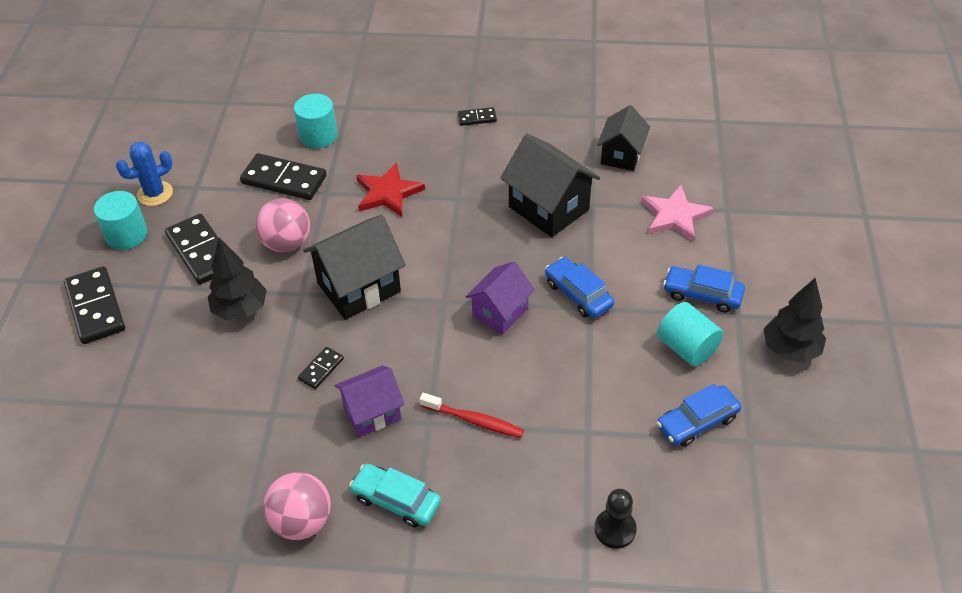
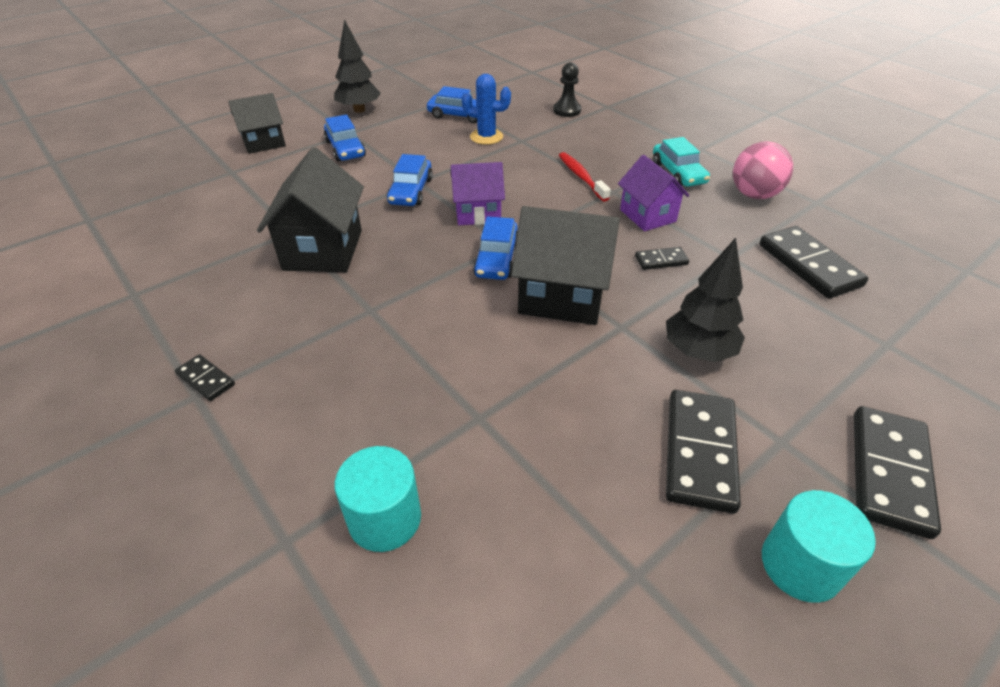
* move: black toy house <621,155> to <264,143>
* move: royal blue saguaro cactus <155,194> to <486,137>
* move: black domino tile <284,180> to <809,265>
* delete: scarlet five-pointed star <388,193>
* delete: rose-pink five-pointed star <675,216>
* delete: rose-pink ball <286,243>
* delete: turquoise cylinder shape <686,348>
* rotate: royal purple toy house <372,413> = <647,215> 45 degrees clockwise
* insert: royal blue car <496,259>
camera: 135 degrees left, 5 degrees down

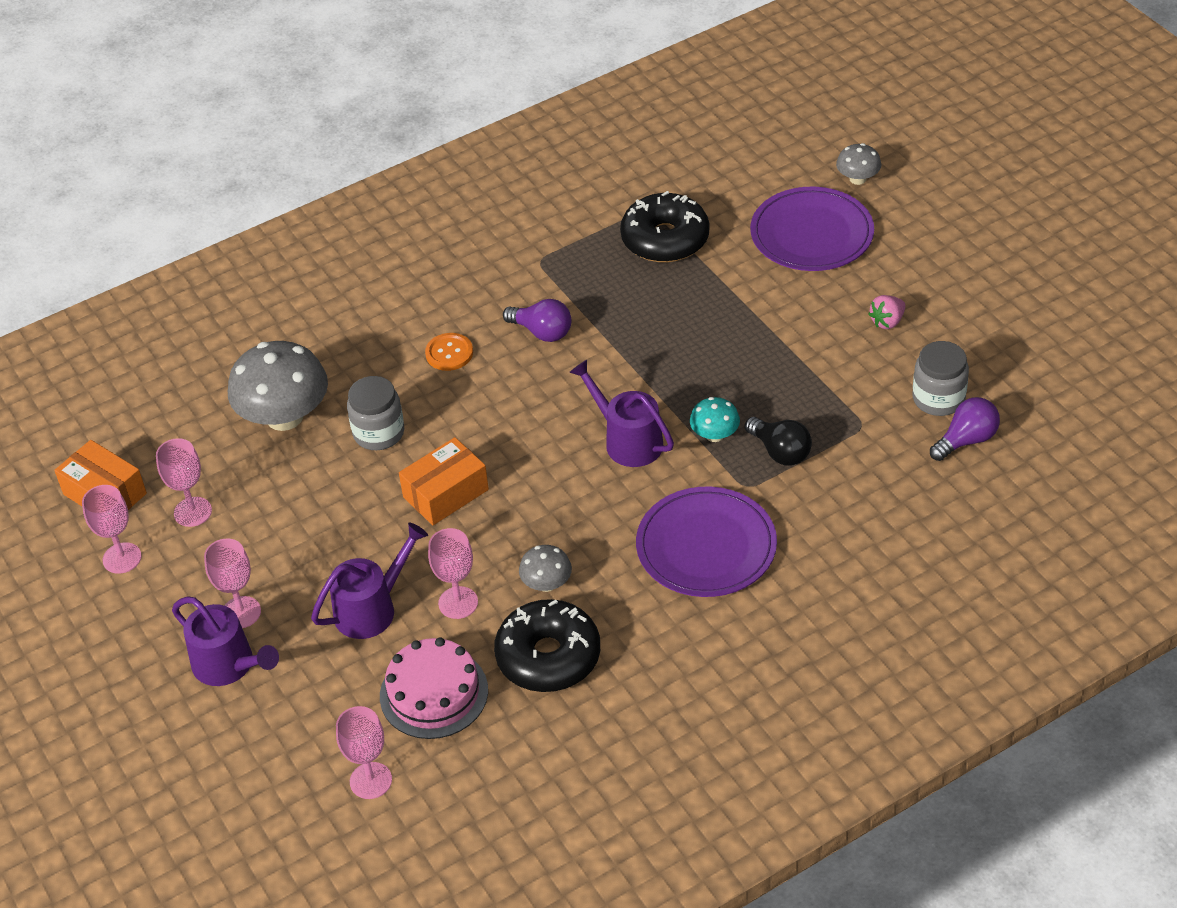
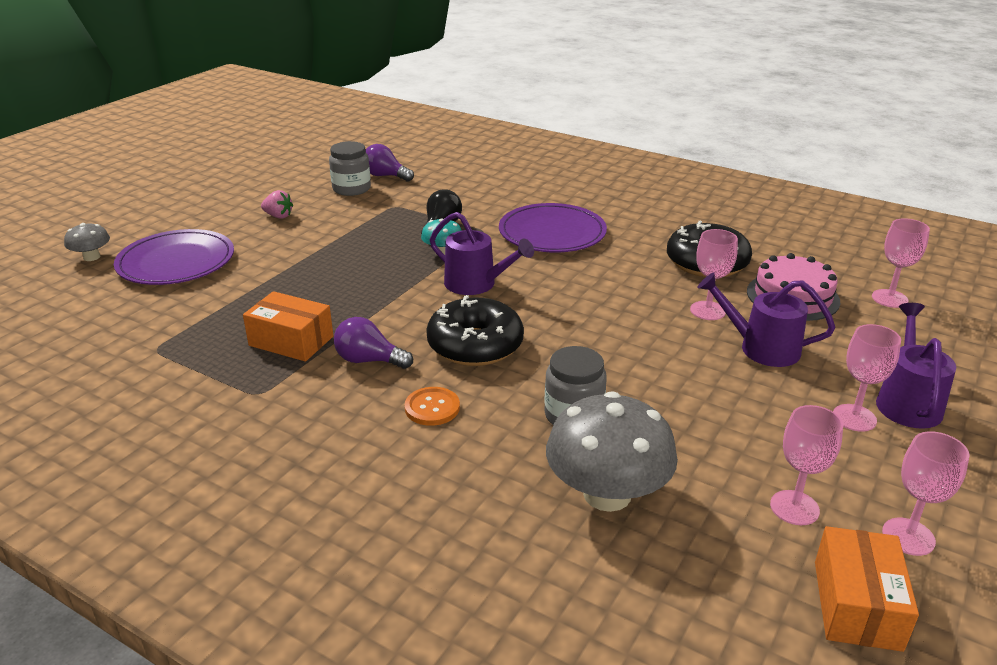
* move: black doughnut <665,239> to <475,345>
* rotate: royal purple bulb <542,332> = <369,360> 75 degrees counterclockwise
* rotate: royal purple watering can <627,440> = <476,284> 75 degrees counterclockwise
* move: orange-coloured box <445,493> to <291,341>
* delete: grey fungus <546,583>
camera: 120 degrees left, 15 degrees down

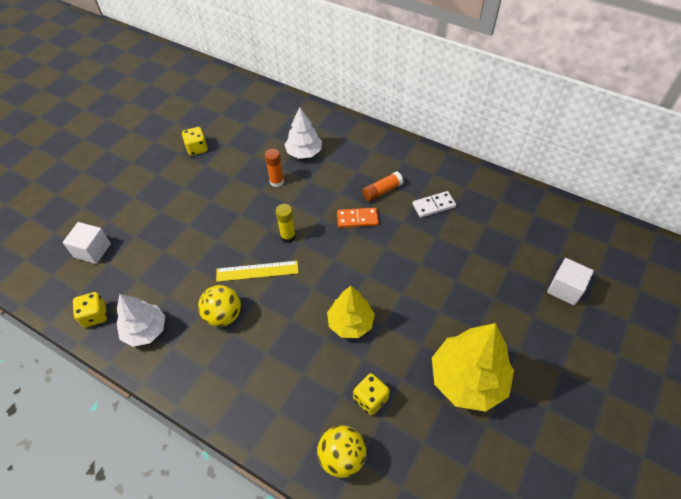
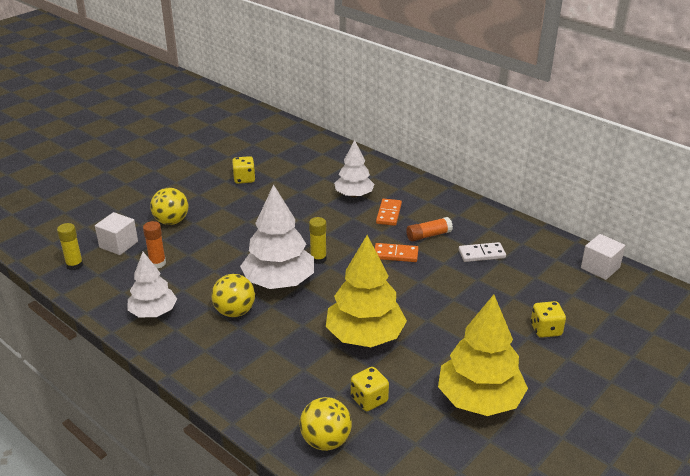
* move: orange-coloured glue stick <276,182> to <157,263>
* move: pure white solid cube <565,289> to <600,268>
* replace: golden ruler <257,271> to pure white toy tree <279,282>
* resize: golden toy tree <350,323> = <365,336> x1.58
* move: golden game die <95,315> to <546,330>
* insert: golden ball <171,221>
* insert: orange-coloured domino tile <388,214>
* insert: golden glue stick <74,265>
camera: 10 degrees right, 20 degrees down

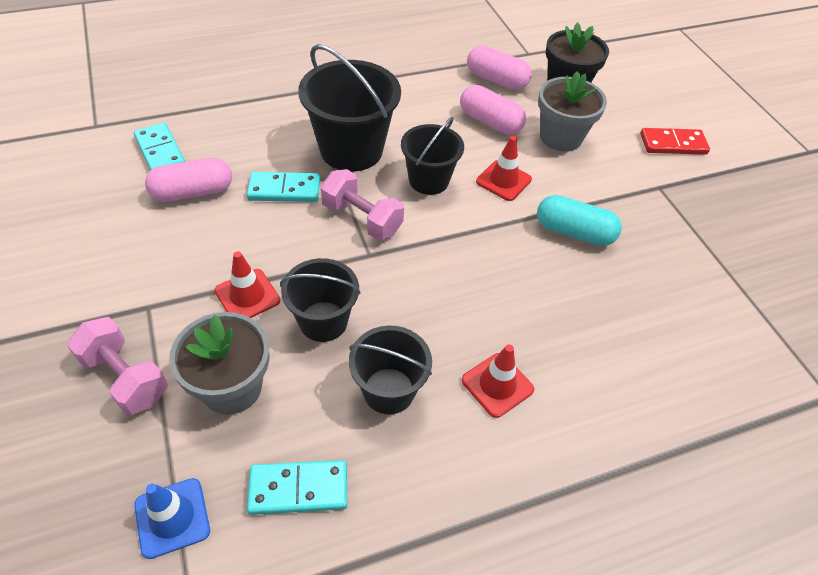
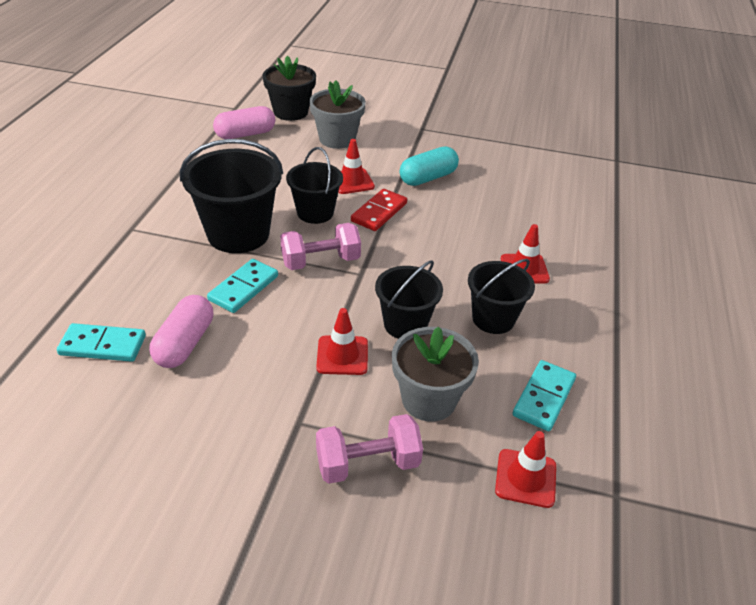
* delete: rose-pink capsule <490,122>
* move: scarlet domino tile <673,144> to <379,212>
* recolor: royal blue traffic cone <172,517> to scarlet traffic cone <525,478>
camera: 55 degrees left, 10 degrees down

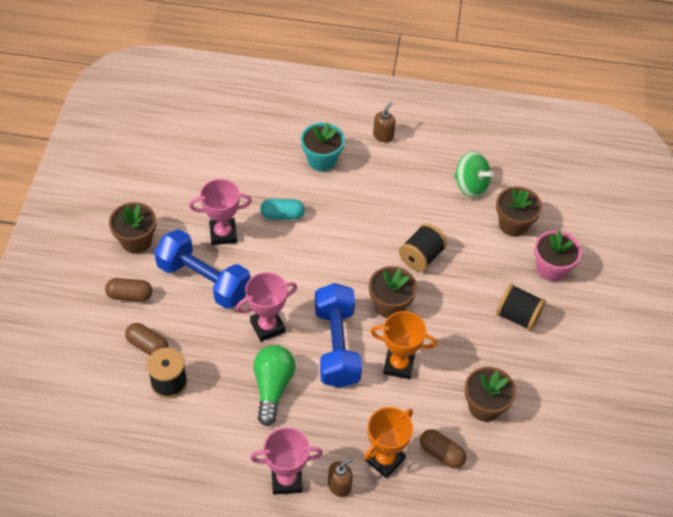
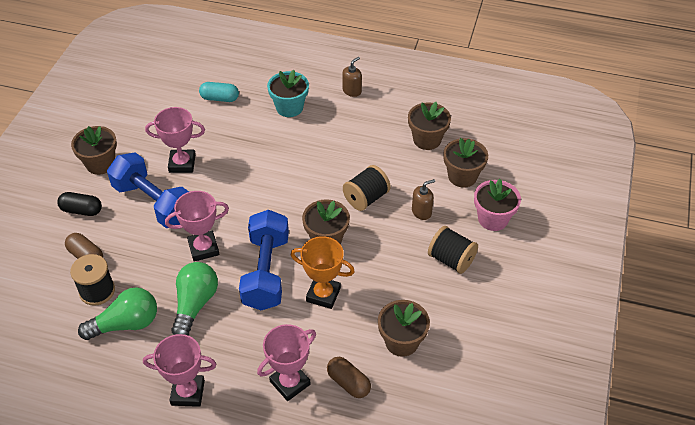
* replace: emerald toy top <470,186> to brown flower pot <427,139>
* move: turquoise capsule <282,215> to <220,98>
* recolor: brown capsule <130,295> to black capsule <81,210>
* recolor: orange-coloured award cup <384,459> to rose-pink award cup <290,383>
* move: brown soap pump <339,485> to <421,212>
* insert: emerald bulb <126,324>
camera: 10 degrees right, 5 degrees down

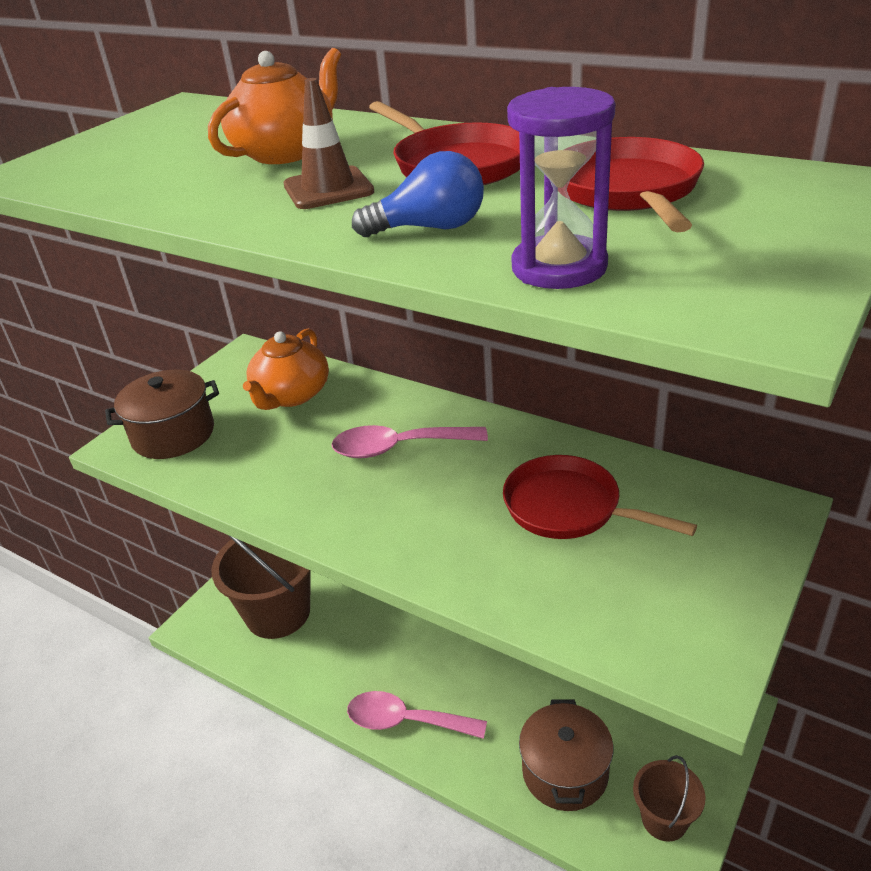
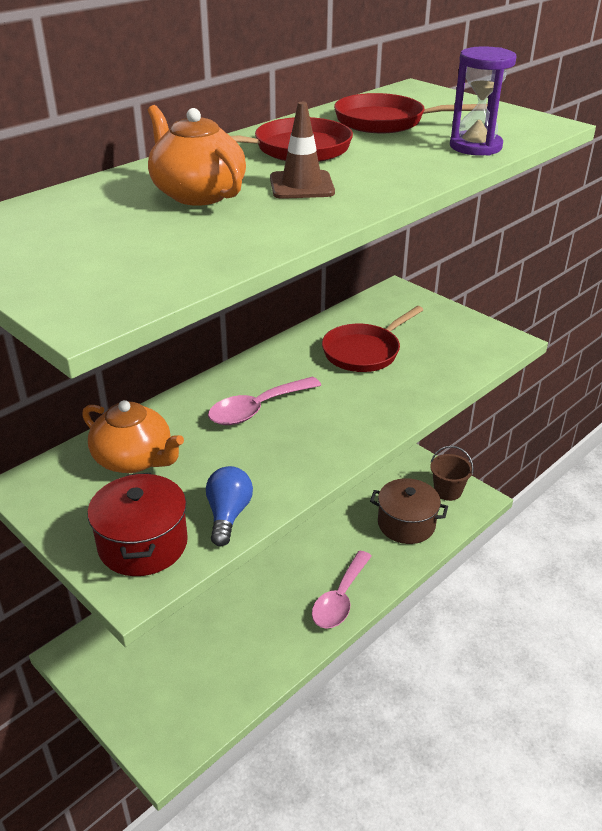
* move: royal blue bulb <430,228> to <228,515>
* recolor: brown stockpot <173,434> to scarlet stockpot <143,544>
* rotate: rose-pink spoon <398,448> = <257,409> 45 degrees clockwise
* delete: brown pail <278,613>
camera: 80 degrees left, 0 degrees up

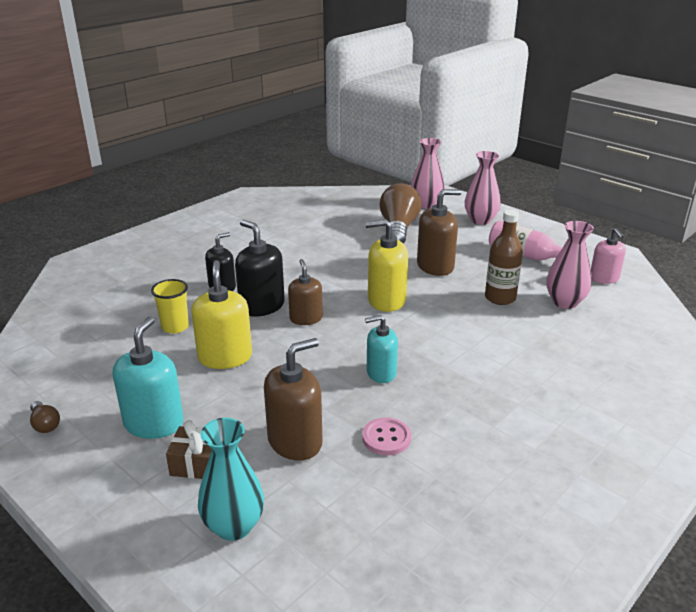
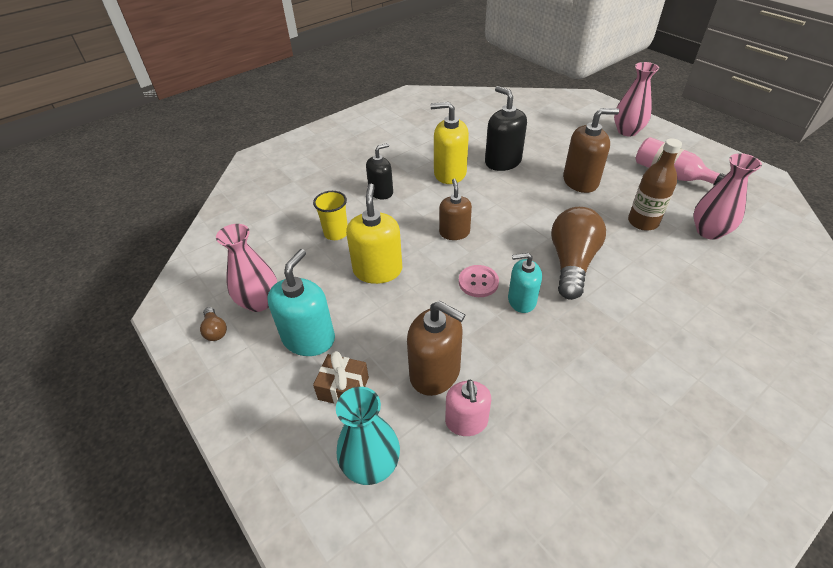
* move: rose-pink vase <426,205> to <259,302>
* move: brown bulb <398,229> to <572,262>
* move: golden soap pump <386,300> to <450,173>
* move: black soap pump <262,306> to <503,162>
* move: rose-pink soap pump <604,278> to <466,421>
* rotate: brown soap pump <295,441> = <435,372> 60 degrees clockwise
* move: rose-pink shirt button <386,438> to <478,282>
camera: 10 degrees right, 15 degrees up

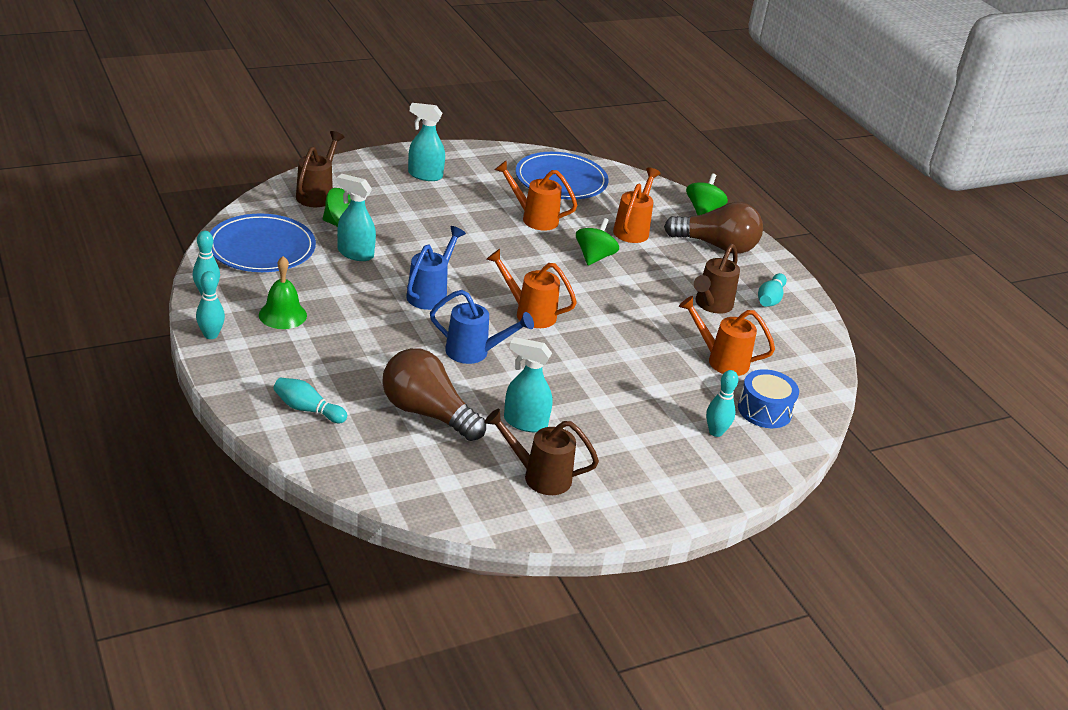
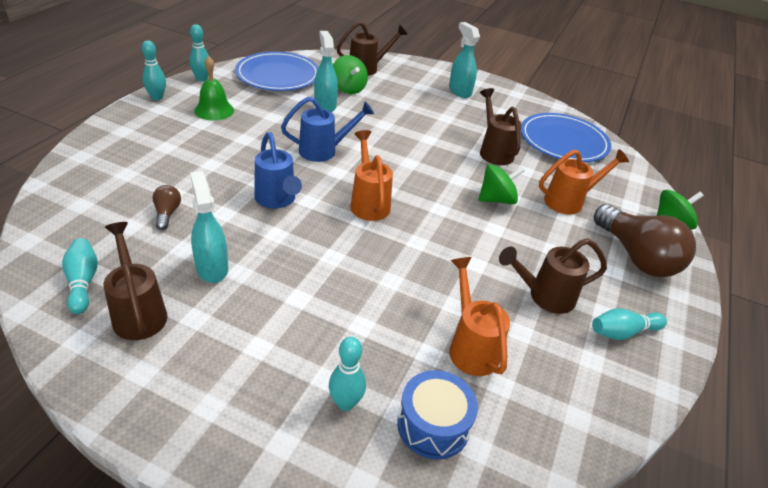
* recolor: orange-coloured watering can <533,218> to brown watering can <494,151>
* resize: brown bulb <427,413> = <167,213> x0.44
* move: turquoise tenpin <307,409> to <83,282>
camera: 50 degrees right, 5 degrees up

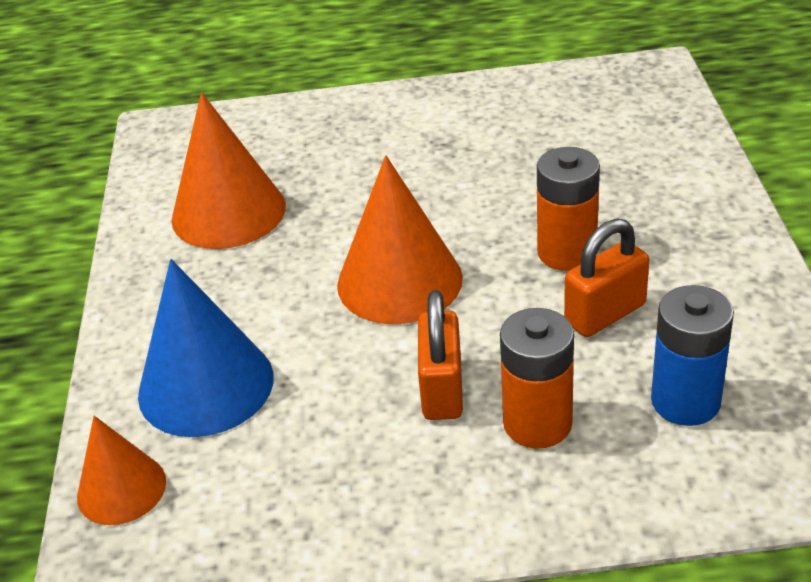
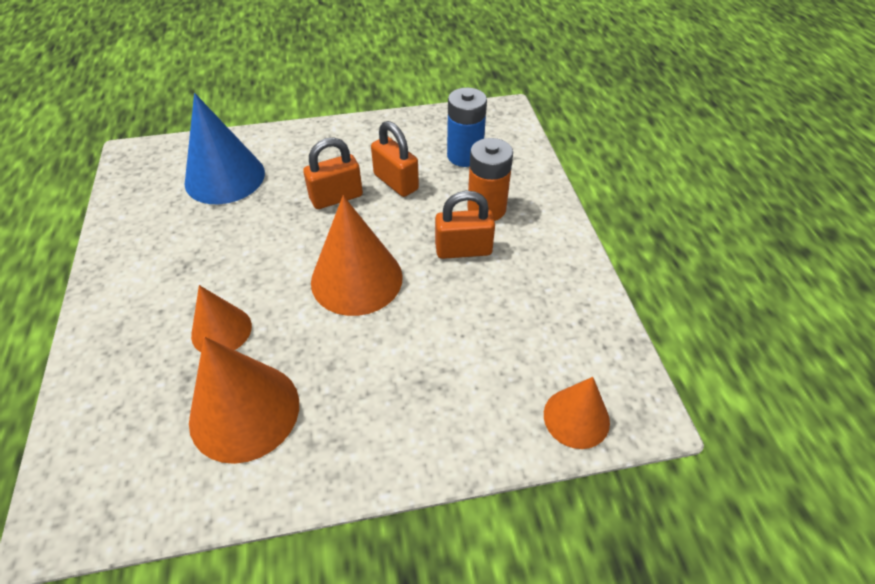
* replace: orange-coloured battery <566,252> to orange-coloured padlock <336,197>
* move: royal blue cone shape <206,385> to <225,177>
* insert: orange-coloured cone shape <221,330>
camera: 100 degrees left, 10 degrees up

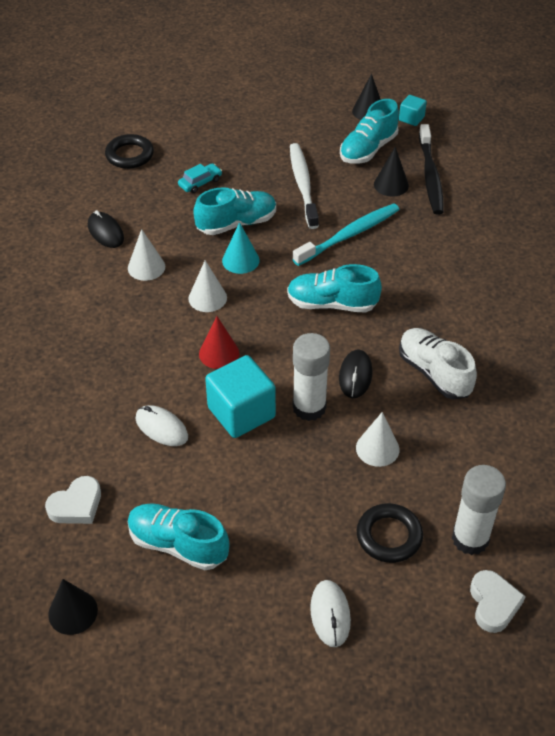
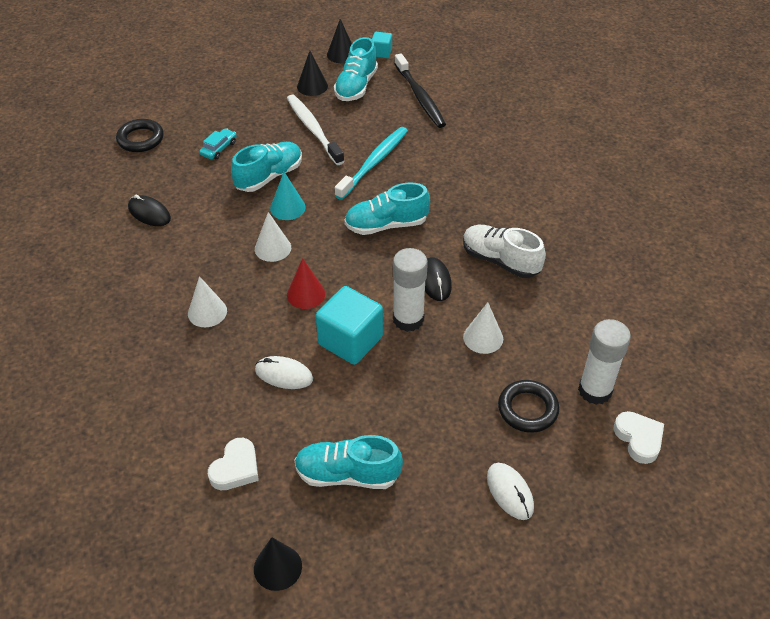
* move: black cone shape <391,185> to <312,86>
* move: pure white cone shape <146,267> to <207,312>
camera: 20 degrees left, 0 degrees up

